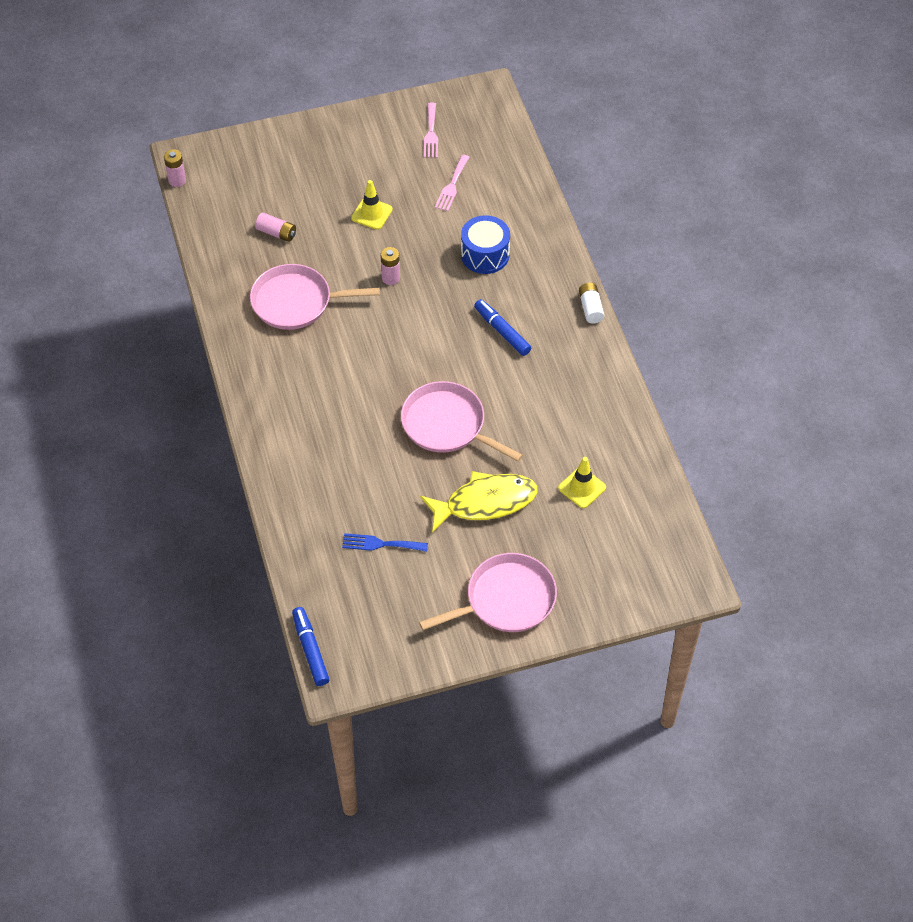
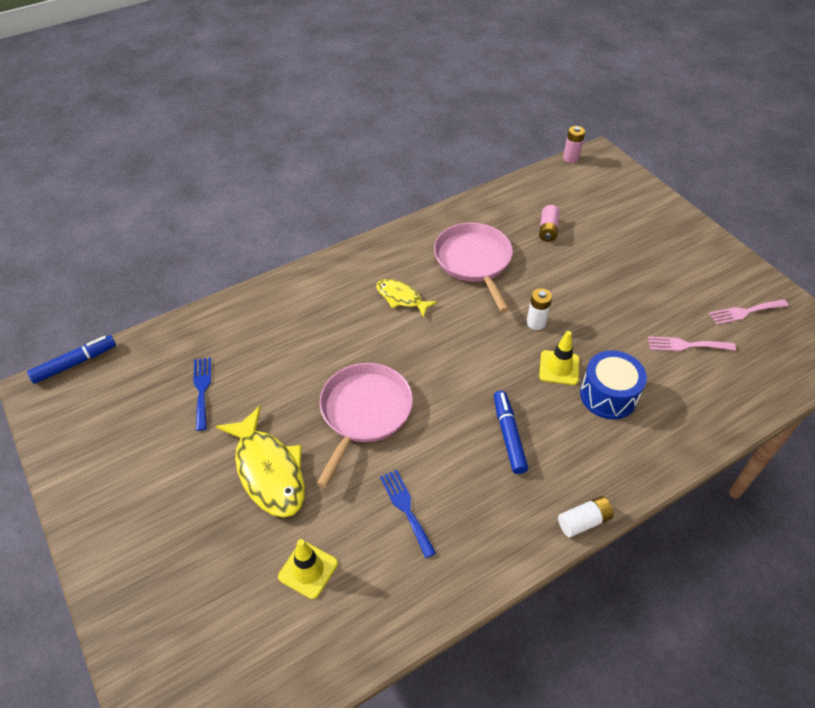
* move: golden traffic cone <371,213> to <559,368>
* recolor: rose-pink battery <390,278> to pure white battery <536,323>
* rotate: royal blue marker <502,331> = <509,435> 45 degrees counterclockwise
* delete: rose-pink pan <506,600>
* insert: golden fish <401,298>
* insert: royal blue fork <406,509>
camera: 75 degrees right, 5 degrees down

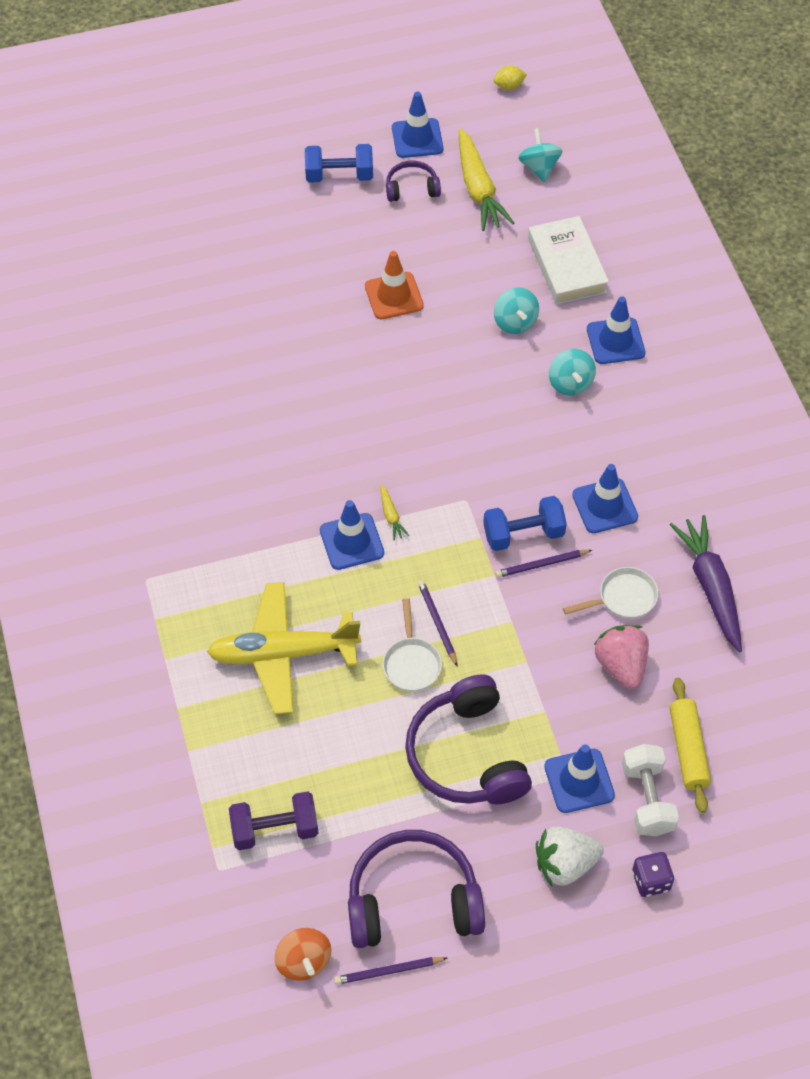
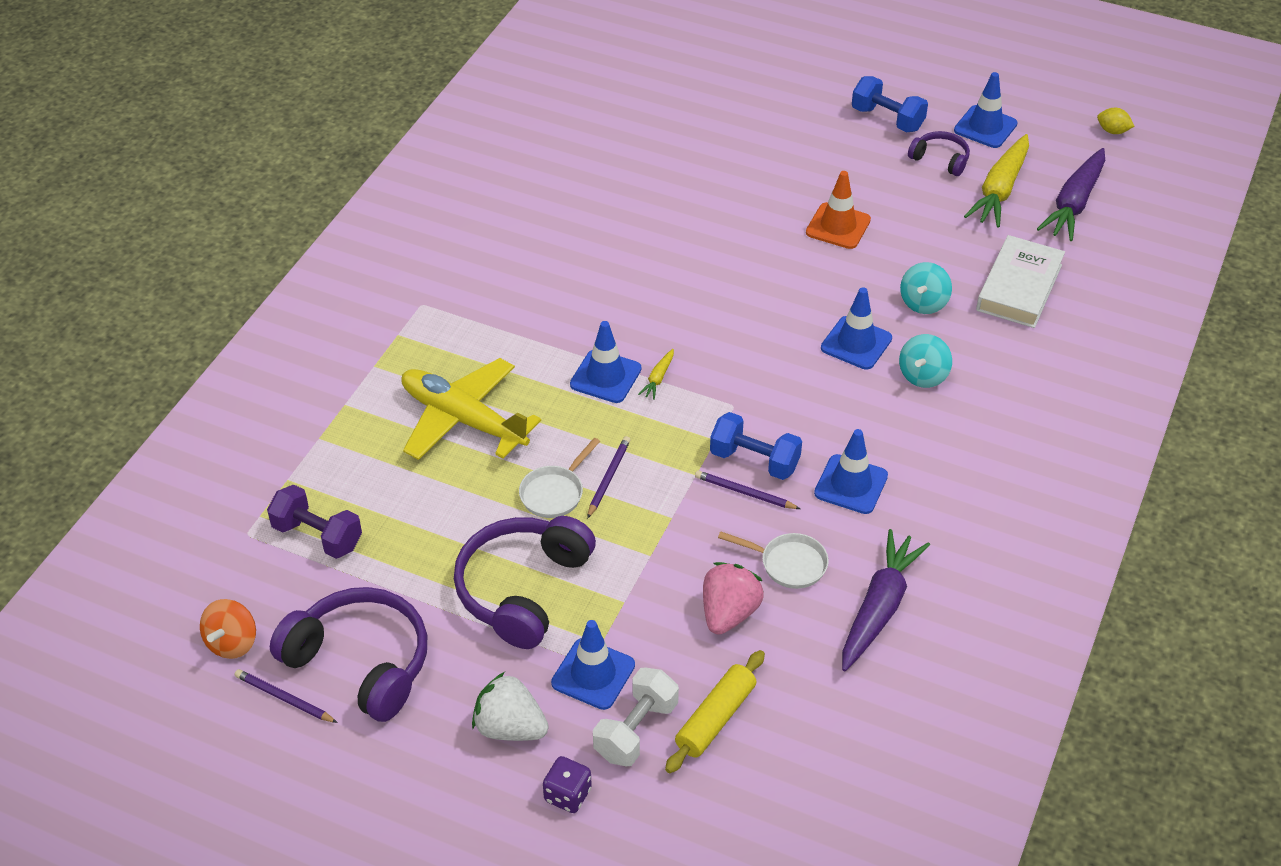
* replace: turquoise toy top <539,168> to royal purple carrot <1074,203>
* move: royal blue traffic cone <615,341> to <856,343>
camera: 40 degrees right, 10 degrees down

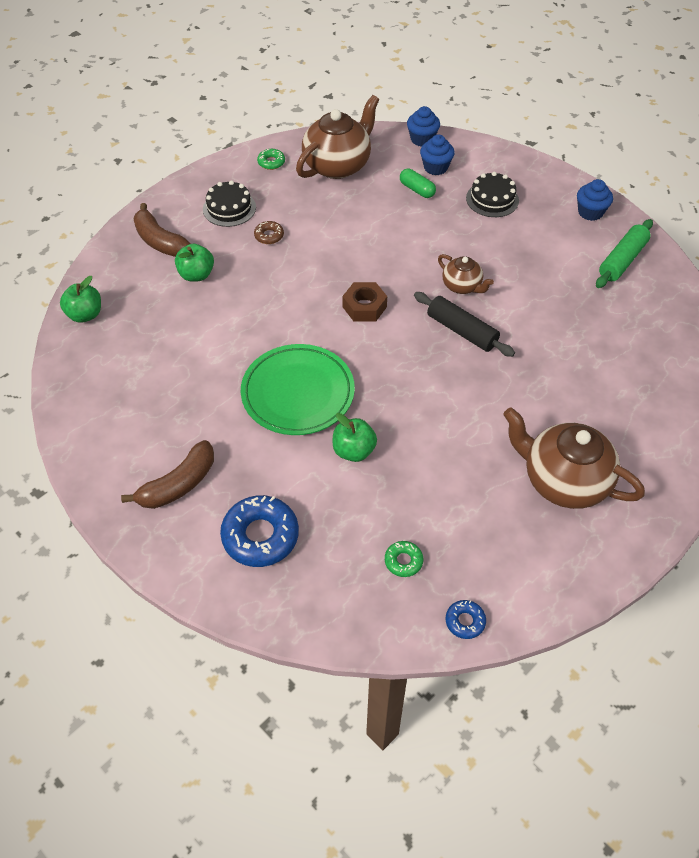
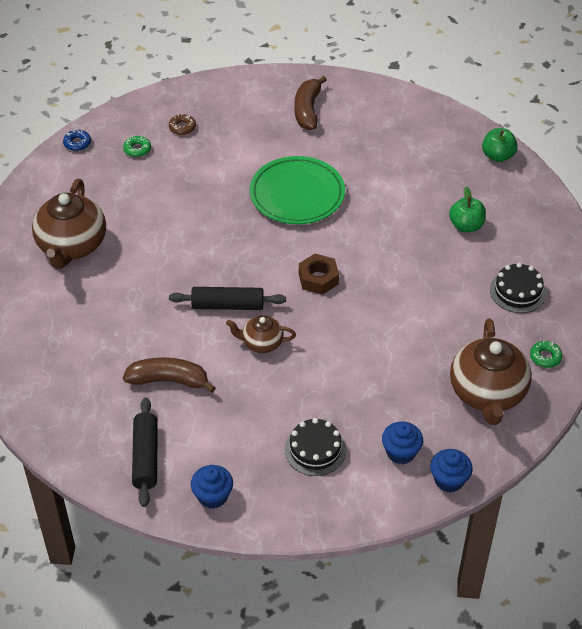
* delete: emerald capsule <417,190>
* move: brown banana <160,241> to <169,380>
* recolor: emerald pastry roller <622,260> to black pastry roller <145,457>
* move: brown doughnut <269,236> to <182,127>
* rotate: brown china teapot <563,480> = <72,246> 105 degrees clockwise
* delete: emerald apple fruit <354,451>
* delete: royal blue doughnut <260,536>
camera: 140 degrees right, 5 degrees down

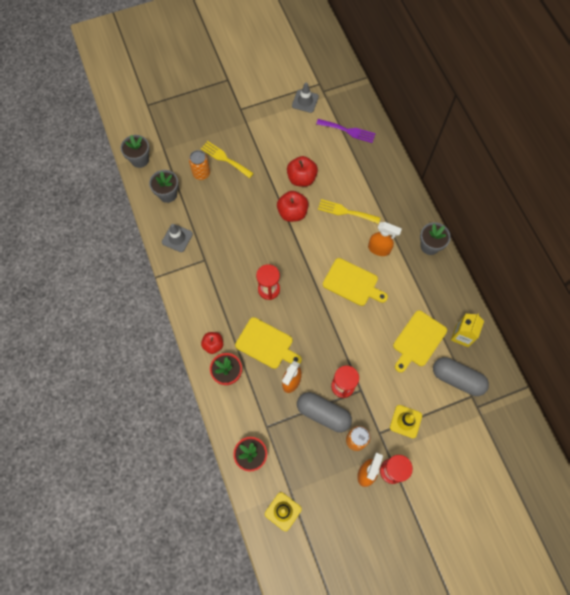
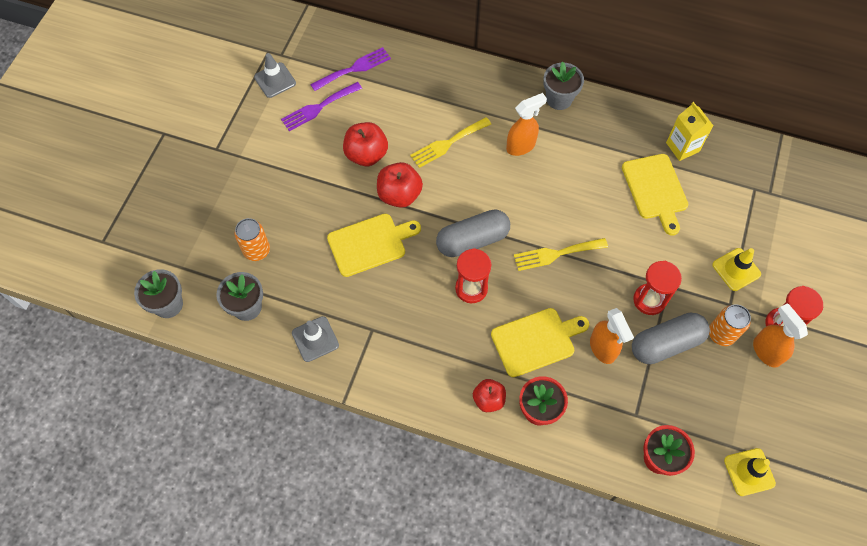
* move: golden fork <225,159> to <556,254>
* move: golden cutting board <352,283> to <370,243>
* move: grey capsule <457,378> to <472,240>
* insert: royal purple fork <318,107>
camera: 50 degrees left, 5 degrees down

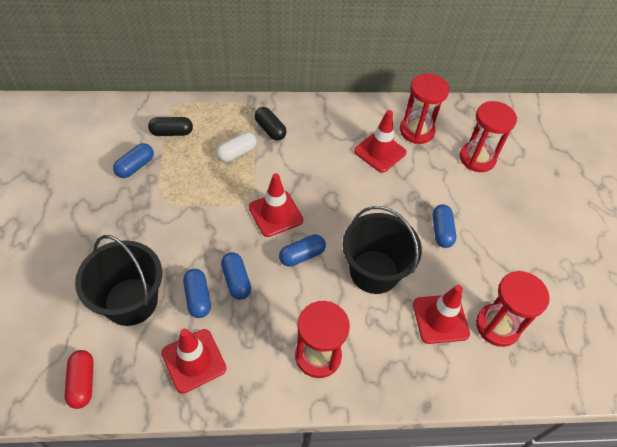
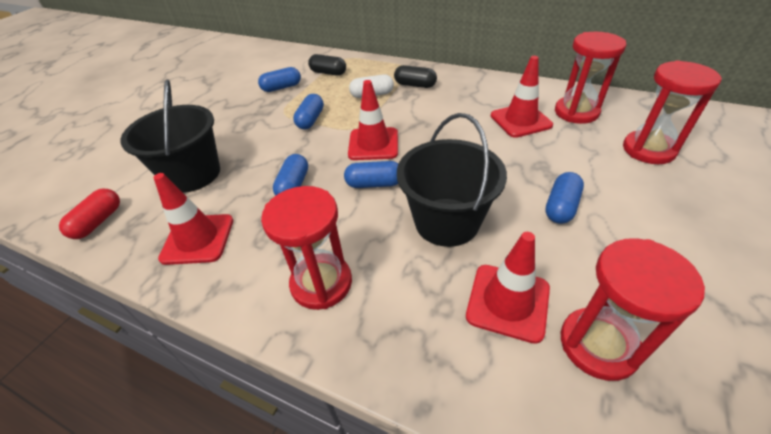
* rotate: black capsule <270,130> = <415,85> 60 degrees counterclockwise
* move: royal blue capsule <198,298> to <310,120>
camera: 35 degrees right, 10 degrees down

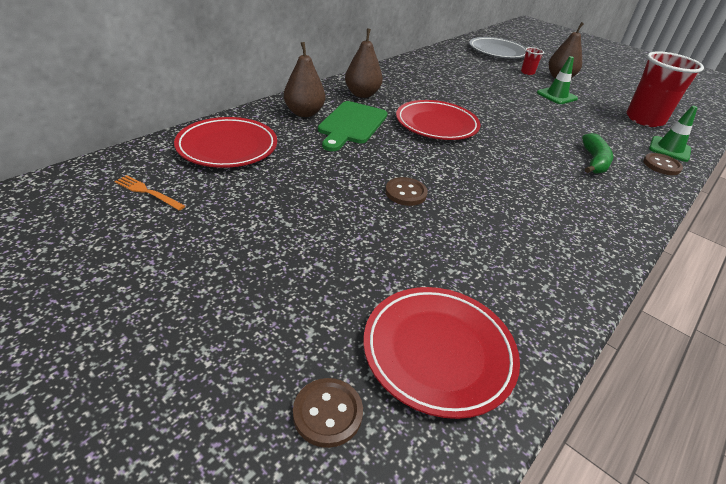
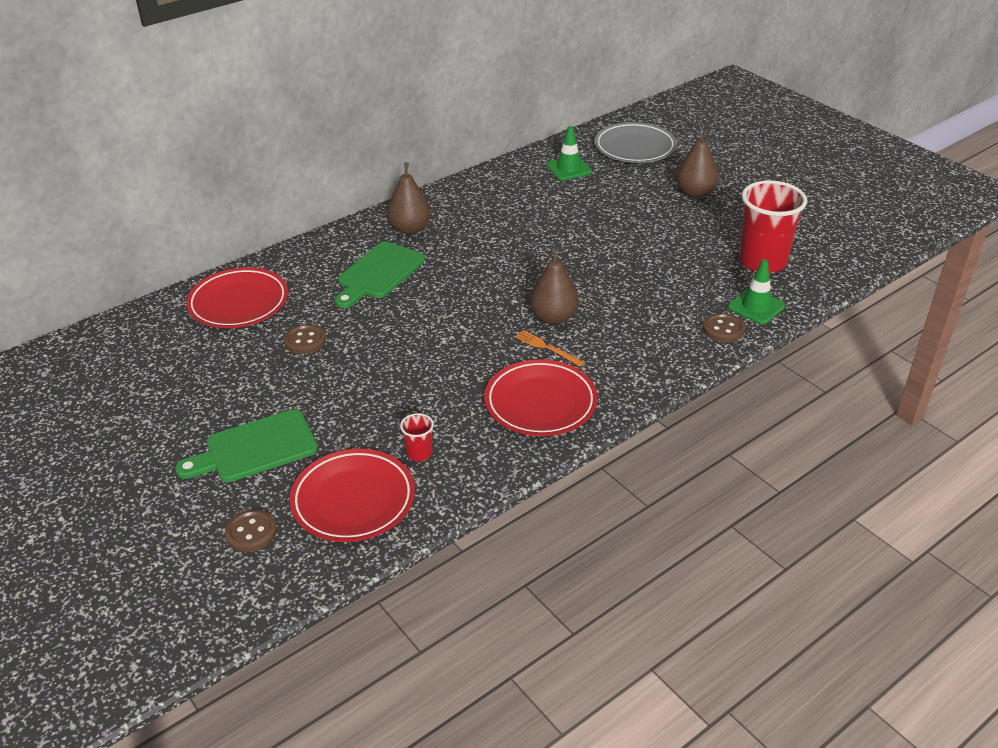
* move: brown pear <304,113> to <553,318>
* move: scarlet beaker <527,72> to <419,453>
* move: emerald traffic cone <556,96> to <568,169>
* move: scarlet dinner plate <436,124> to <540,403>
* delete: emerald banana <594,161>
* move: orange-coloured fork <147,192> to <547,348>
* move: brown shirt button <405,193> to <305,341>
* insert: emerald cutting board <255,448>
camera: 15 degrees right, 0 degrees up

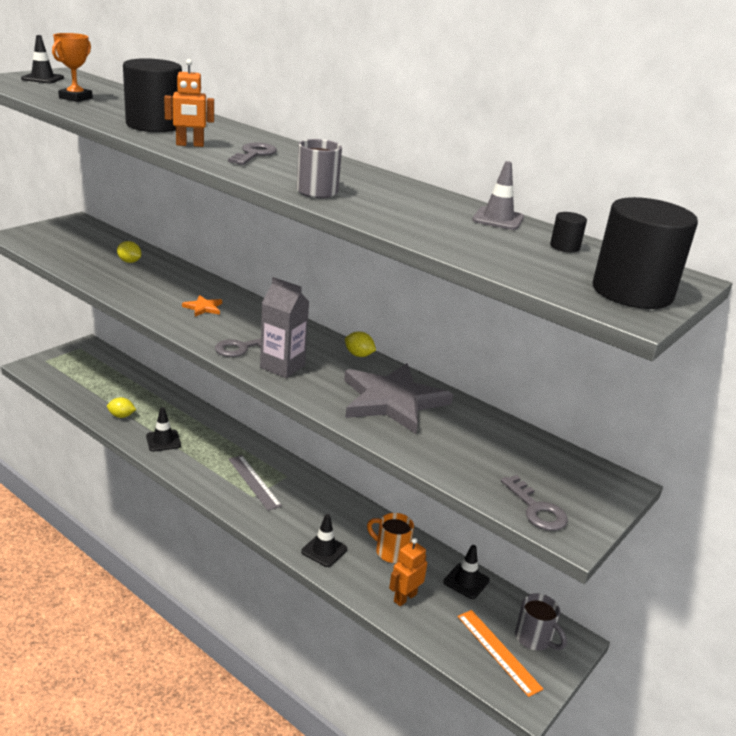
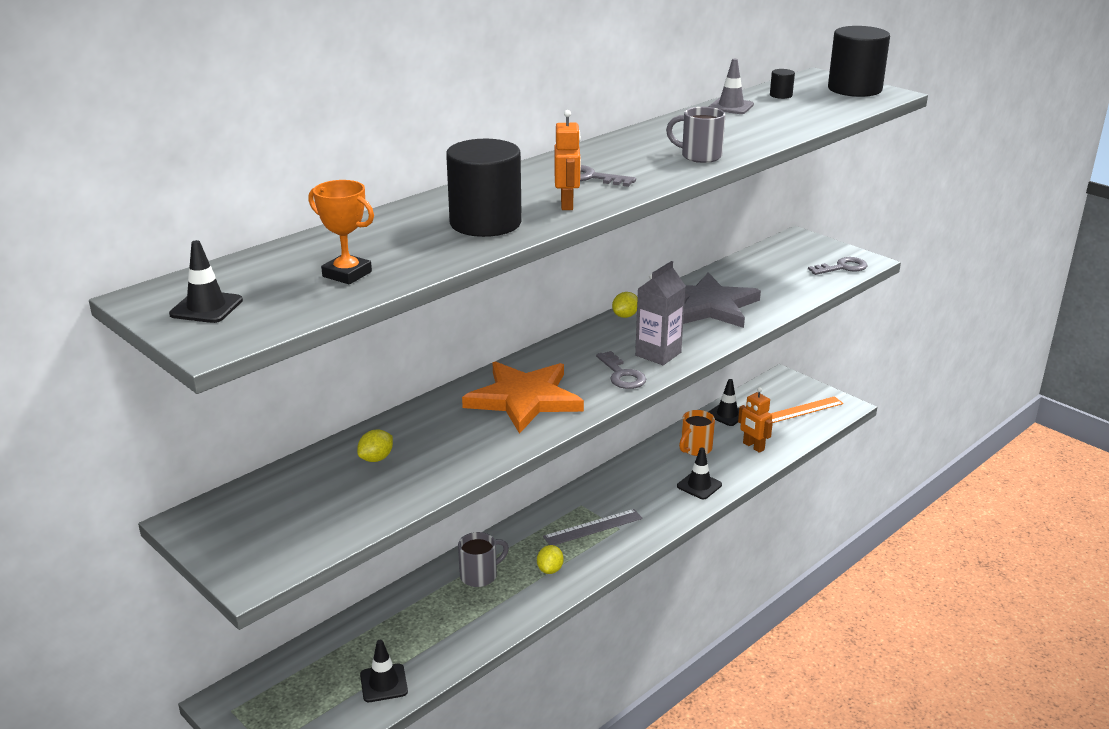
* resize: orange-coloured five-pointed star <203,308> = <524,399> x2.40
* move: golden lemon <121,416> to <550,569>
* move: black traffic cone <163,441> to <383,683>
* move: grey coffee mug <534,638> to <480,575>
camera: 80 degrees left, 0 degrees up

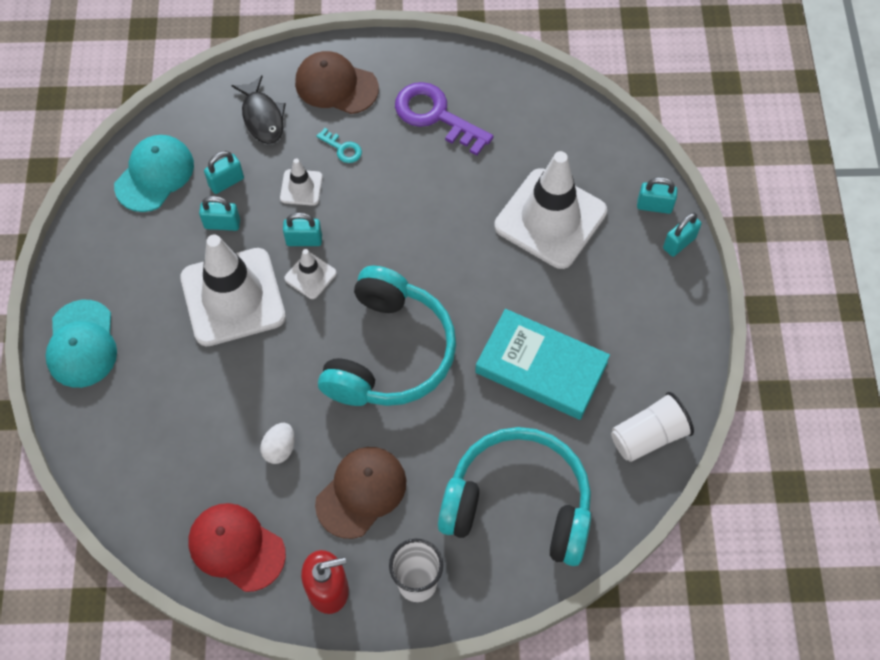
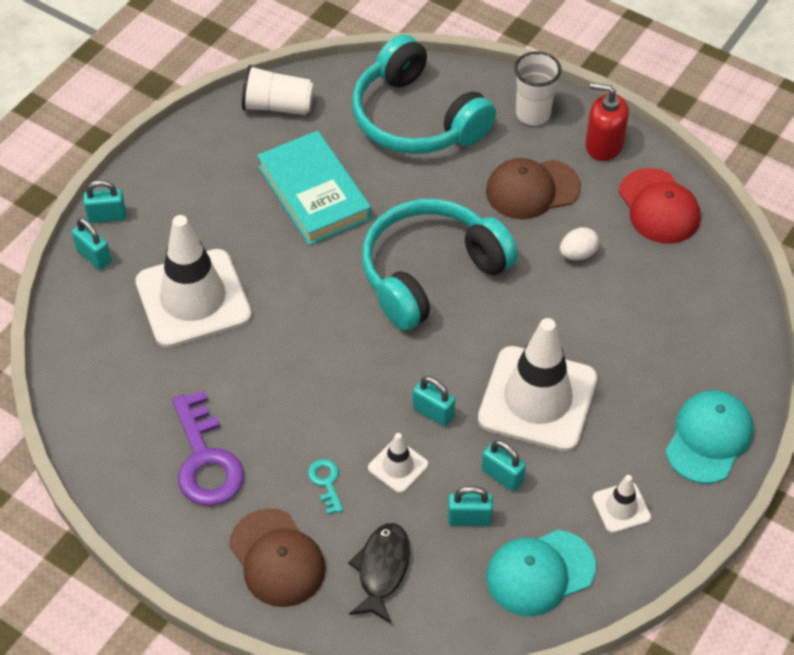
* move: pure white traffic cone <310,276> to <621,507>
camera: 145 degrees left, 10 degrees down

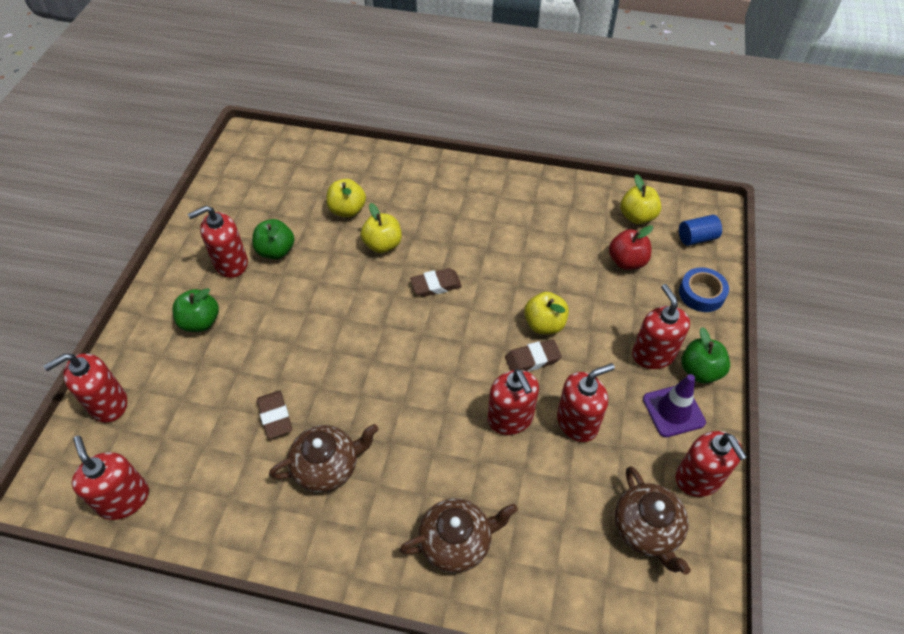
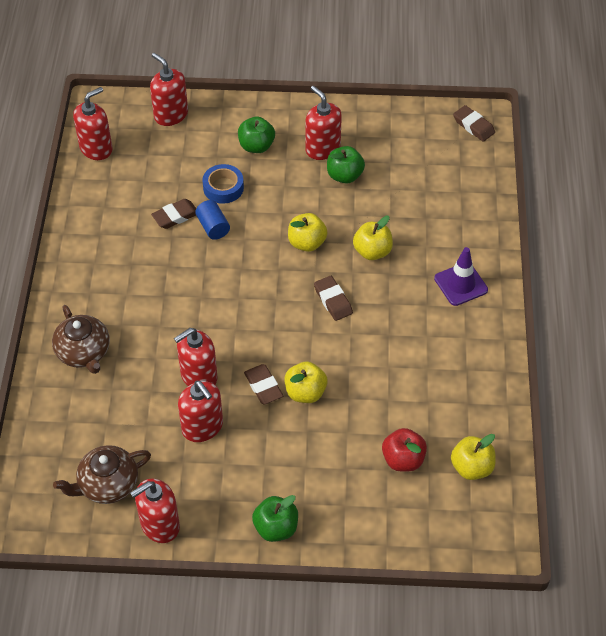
* move: golden apple fruit <347,210> to <307,243>
* move: royal blue cylinder shape <696,238> to <213,227>
* move: royal blue tape <701,293> to <223,188>
* delete: scarlet soap pump <653,354>
* move: royal purple traffic cone <673,411> to <460,284>
* delete: brown china teapot <327,466>
* insert: brown gum eraser <473,126>
camera: 80 degrees right, 0 degrees up

